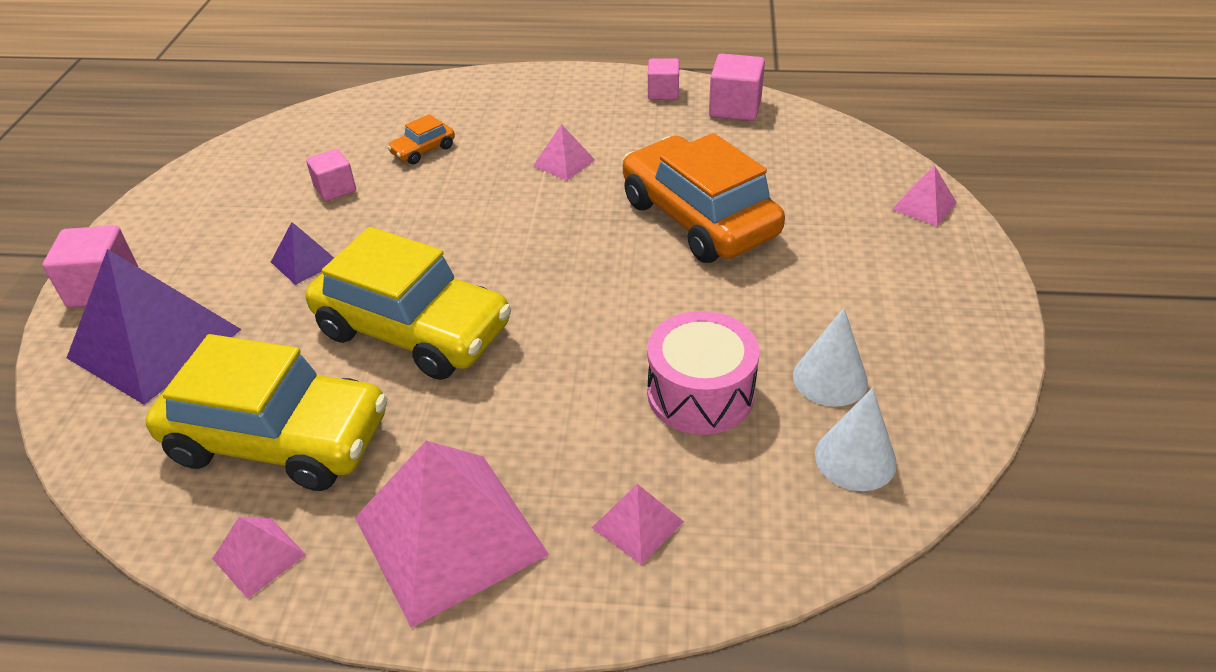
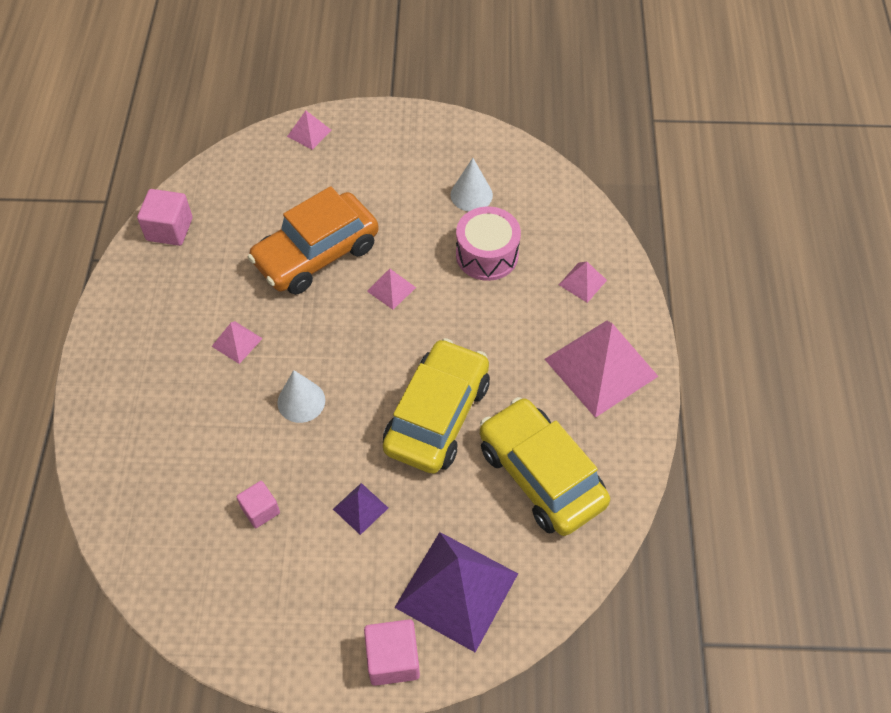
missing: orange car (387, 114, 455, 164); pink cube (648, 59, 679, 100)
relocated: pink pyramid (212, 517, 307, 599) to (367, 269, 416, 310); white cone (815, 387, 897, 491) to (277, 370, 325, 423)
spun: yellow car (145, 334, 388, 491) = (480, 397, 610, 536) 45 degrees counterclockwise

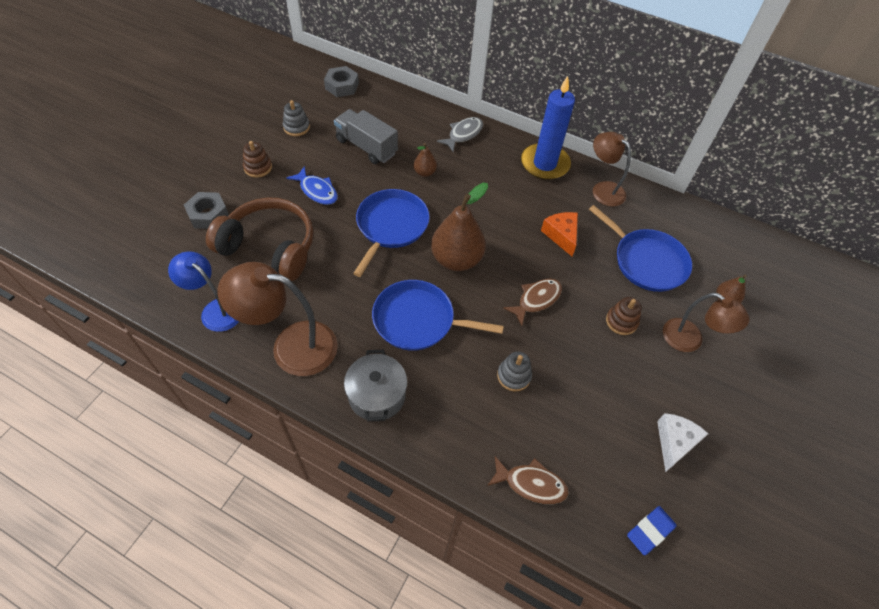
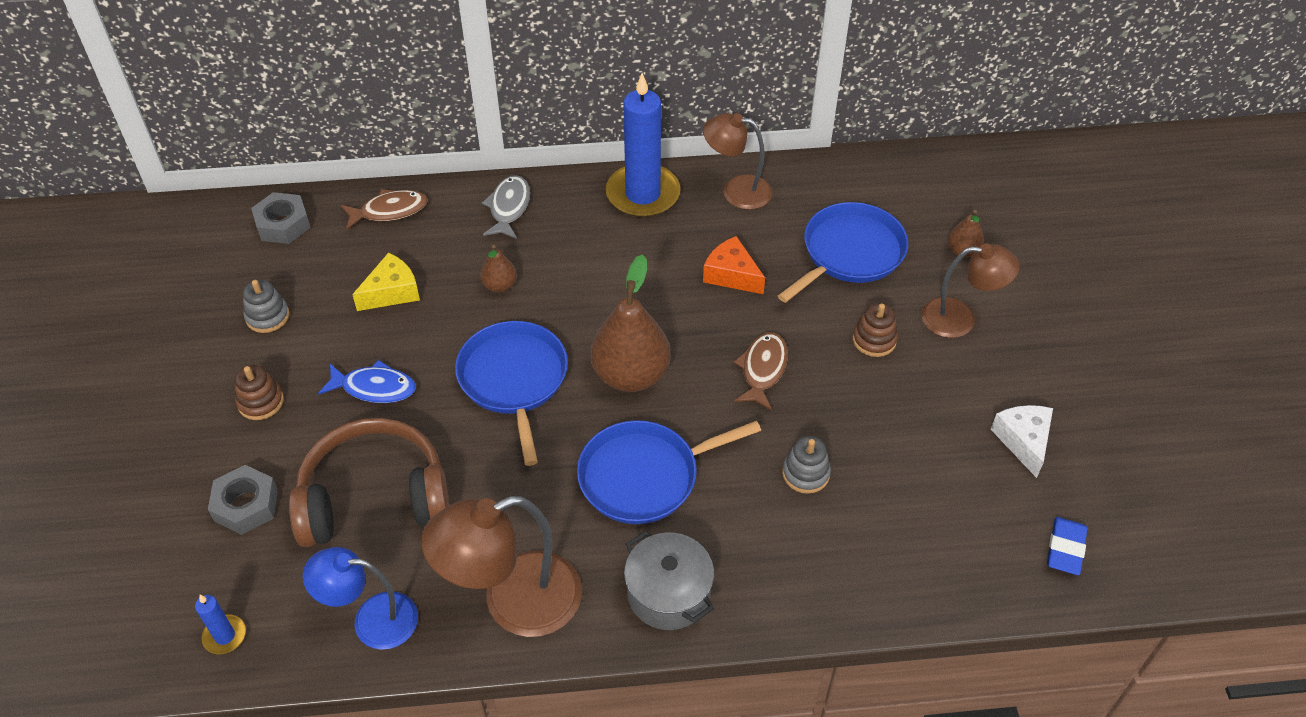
appeared: blue candle (195, 595, 246, 654)
relocated: brown fish (487, 456, 569, 504) to (341, 189, 428, 230)
exchanged: grey truck (334, 109, 398, 164) to yellow cheese (352, 252, 420, 311)
spun: blue pan (589, 205, 692, 292) = (778, 202, 908, 303) 60 degrees counterclockwise

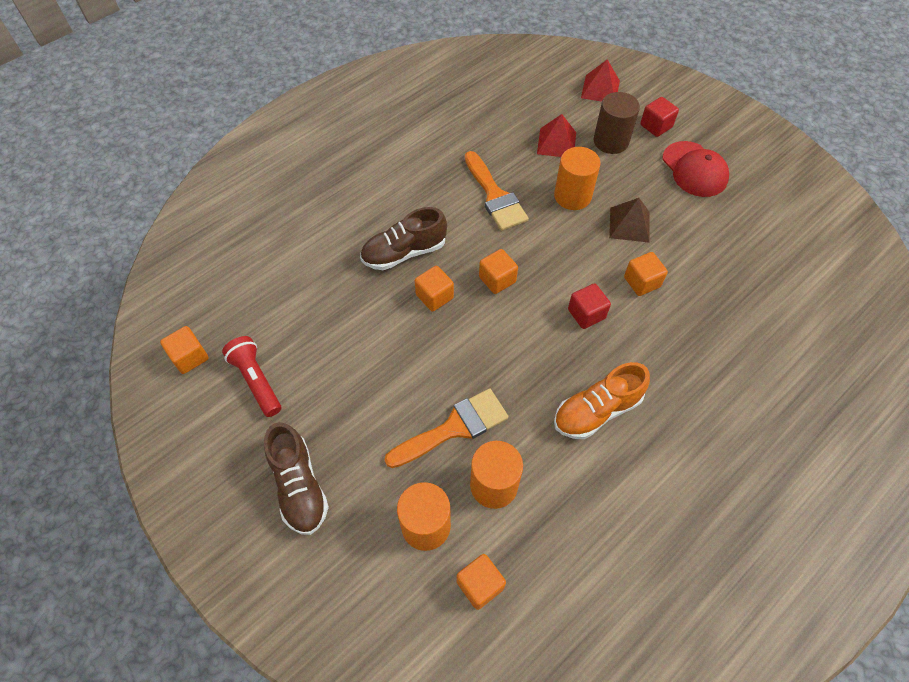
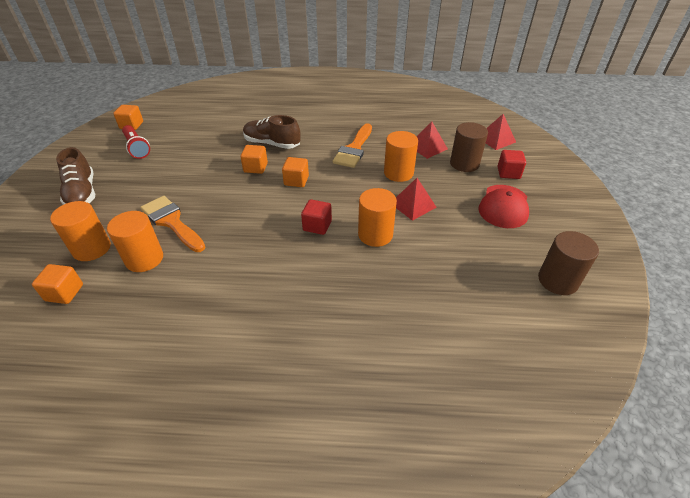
missing: orange shoe (554, 362, 650, 439)
appeared: brown cylinder (538, 231, 599, 295)
exchanged: orange cube (624, 252, 668, 296) to orange cylinder (358, 188, 397, 247)
colour: brown pyramid (609, 198, 650, 243) to red pyramid (396, 178, 437, 221)
spun: red flashlight (222, 336, 281, 417) = (122, 125, 150, 159) 135 degrees clockwise; brown shoe (264, 422, 329, 535) = (56, 147, 95, 205) 45 degrees counterclockwise; orange brush (385, 388, 509, 468) = (140, 196, 205, 252) 150 degrees counterclockwise

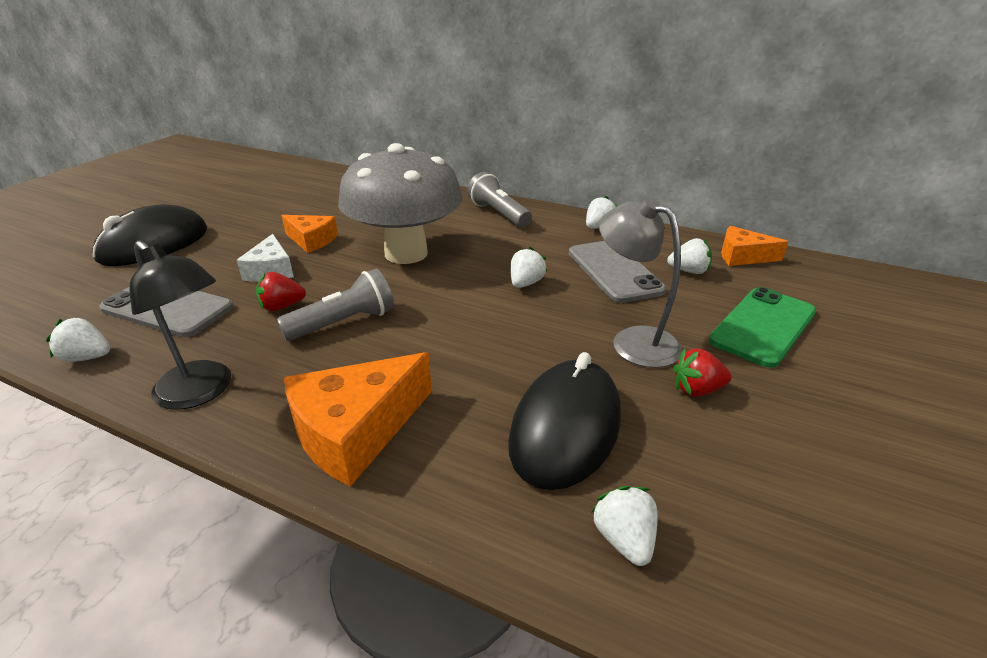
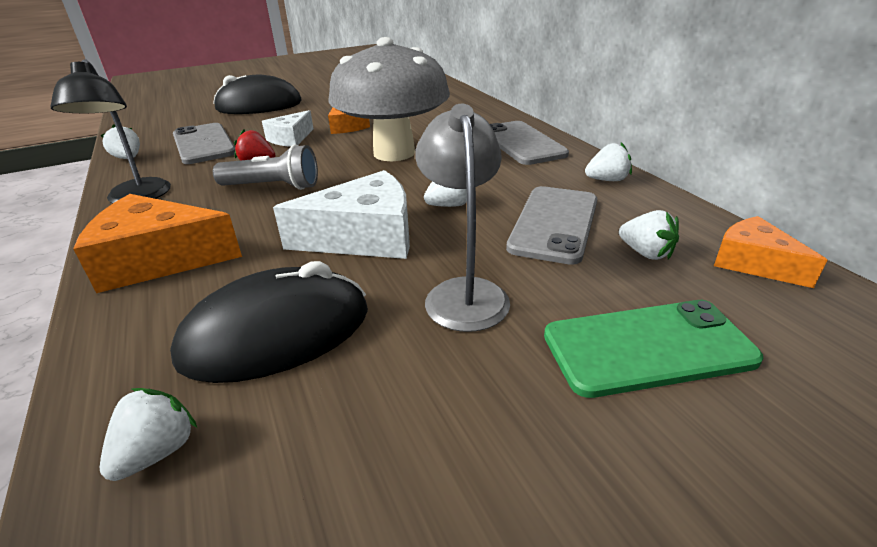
missing: red strawberry (673, 348, 732, 397)
appeared: white cheese (273, 170, 410, 259)
exchanged: grey flashlight (467, 172, 532, 228) to grey phone (490, 121, 569, 165)

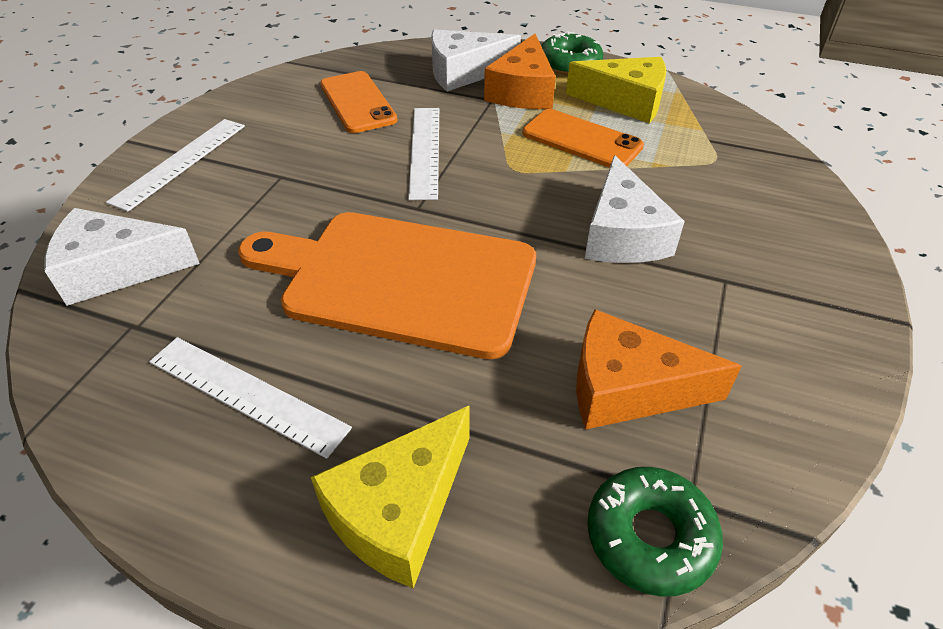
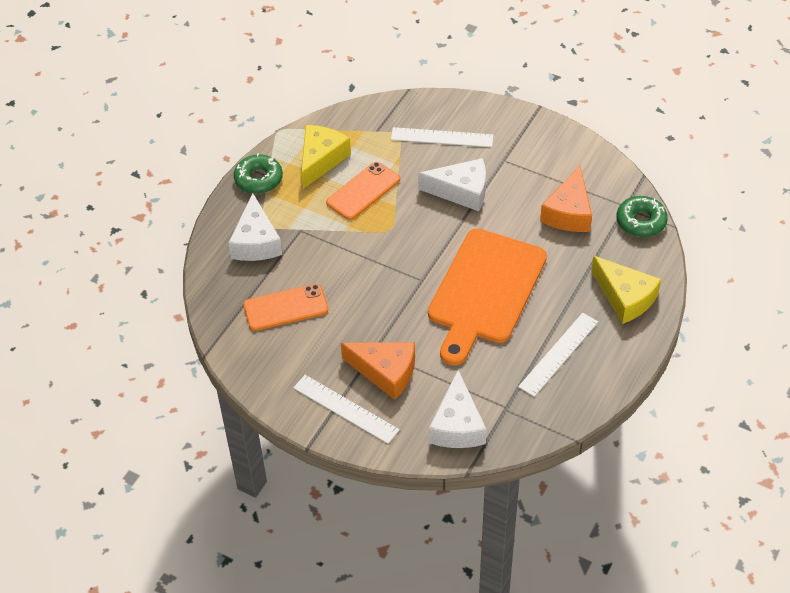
relocated: white ruler (408, 108, 439, 200) to (391, 127, 494, 147); orange cheese (484, 34, 556, 109) to (341, 342, 415, 400)

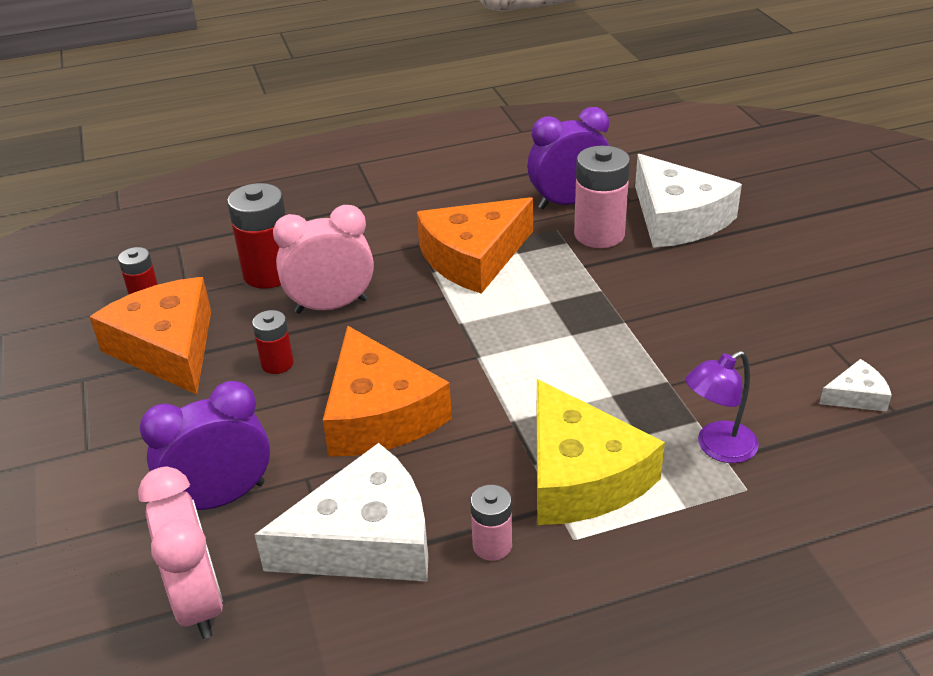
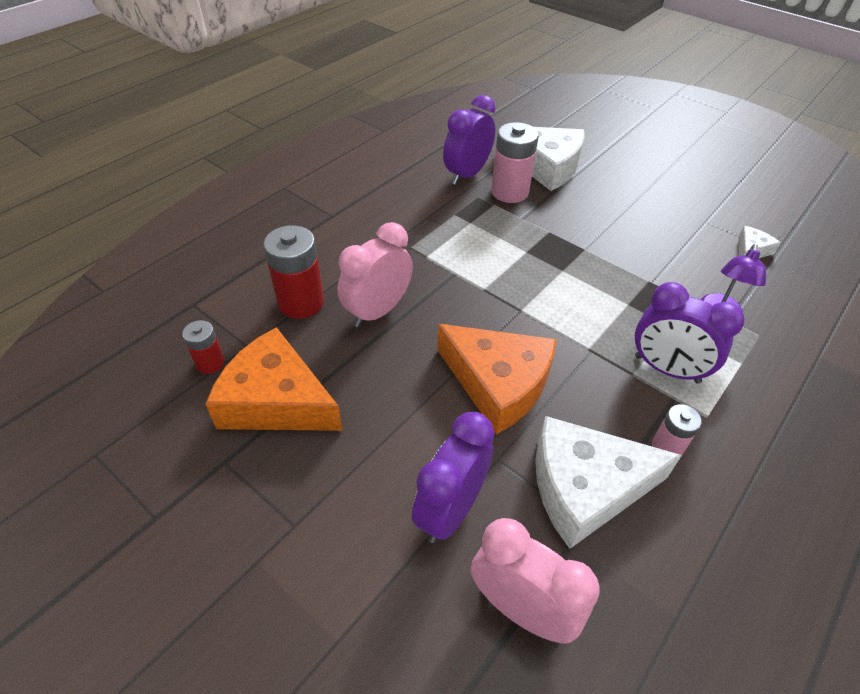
missing: red battery (252, 310, 294, 374); orange cheese (417, 197, 533, 294)
exchanged: yellow cheese (537, 379, 665, 525) to purple clock (635, 282, 745, 383)
spun: white cheese (254, 443, 428, 581) = (535, 416, 682, 549) 135 degrees counterclockwise

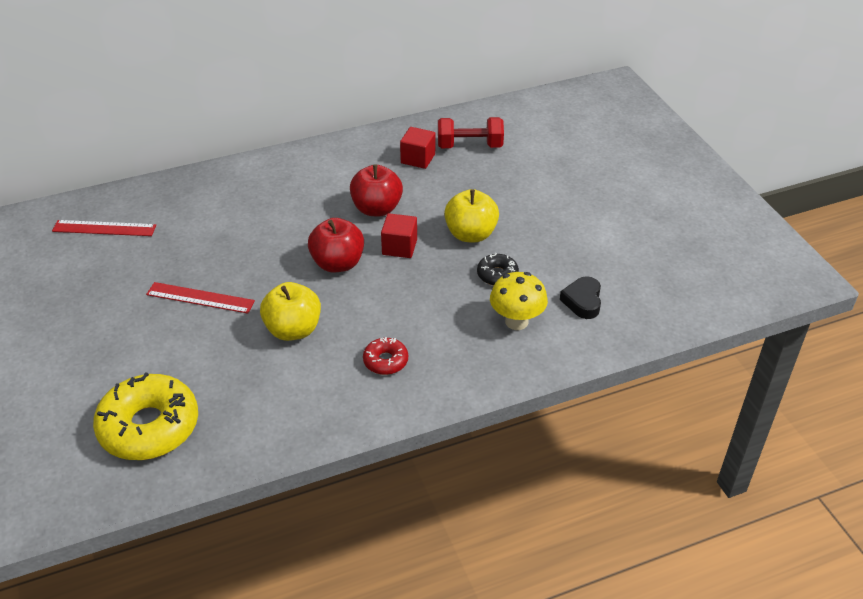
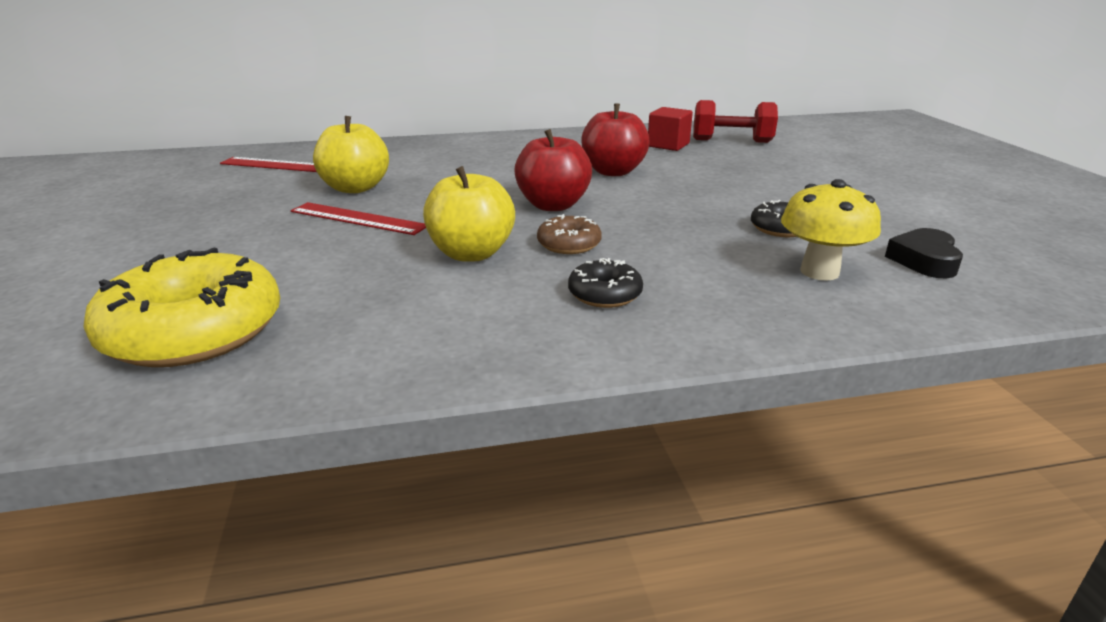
missing: red cube (381, 213, 417, 258)
appeared: brown donut (537, 214, 602, 254)
relocated: yellow apple (444, 189, 499, 242) to (313, 116, 389, 193)
colour: red donut (363, 337, 408, 375) to black donut (568, 258, 643, 308)

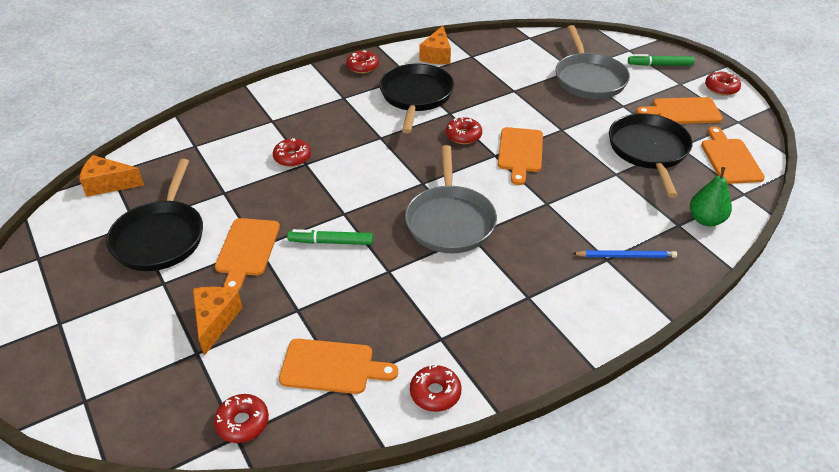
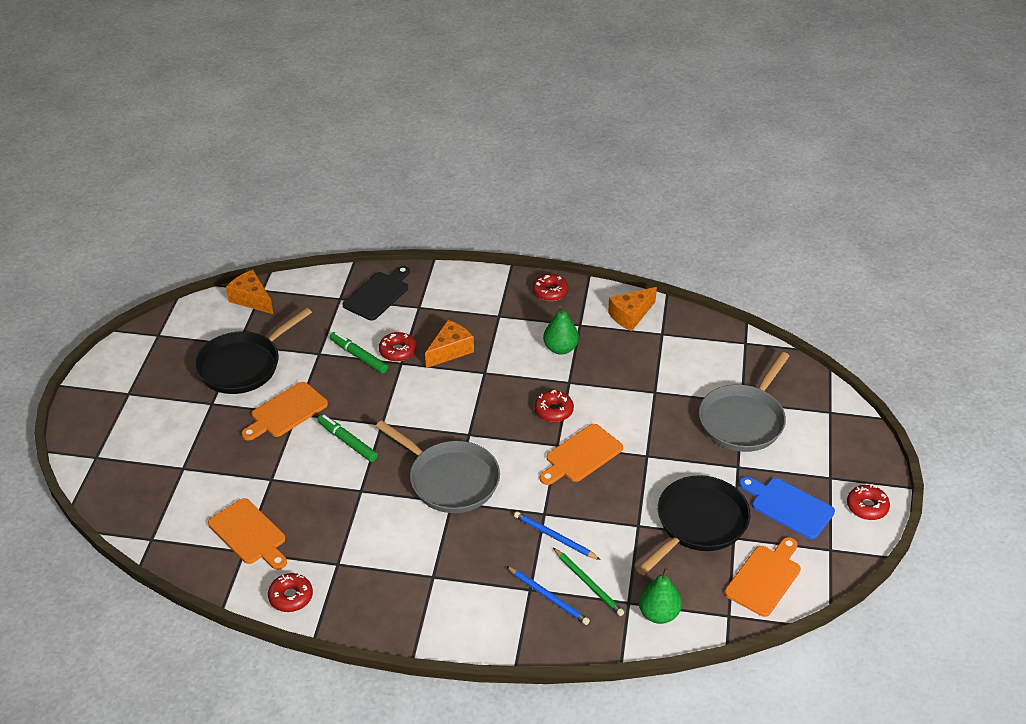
missing: red donut (214, 394, 269, 443)
appeared: black cutting board (343, 266, 410, 320); blue pencil (514, 511, 601, 560); green pencil (553, 548, 624, 616)
relocated: orange cheese (193, 287, 243, 356) to (425, 320, 474, 368); green marker (628, 54, 695, 66) to (330, 332, 388, 374)
exchanged: black pan (379, 64, 454, 133) to green pear (543, 305, 579, 355)
colour: orange cutting board (636, 97, 723, 124) to blue cutting board (739, 477, 835, 539)
spun: grey pan (405, 145, 497, 253) = (375, 420, 500, 513) 90 degrees counterclockwise

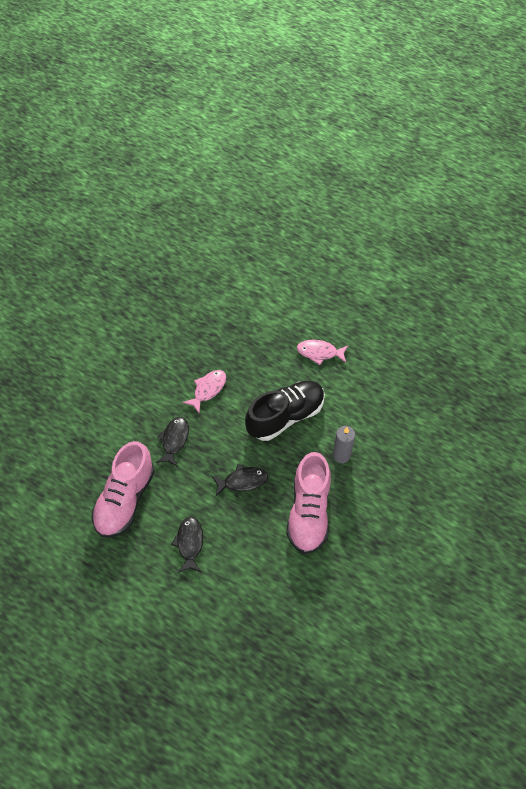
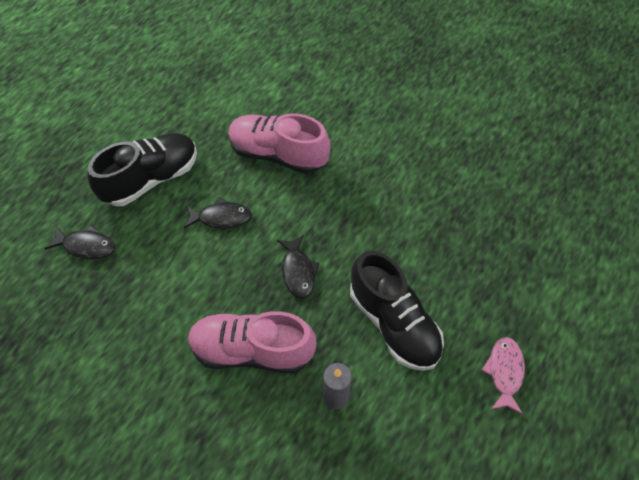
missing: pink fish (183, 370, 226, 413)
appeared: black shoe (87, 133, 197, 206)
relocated: black fish (156, 417, 189, 467) to (45, 225, 115, 259)

